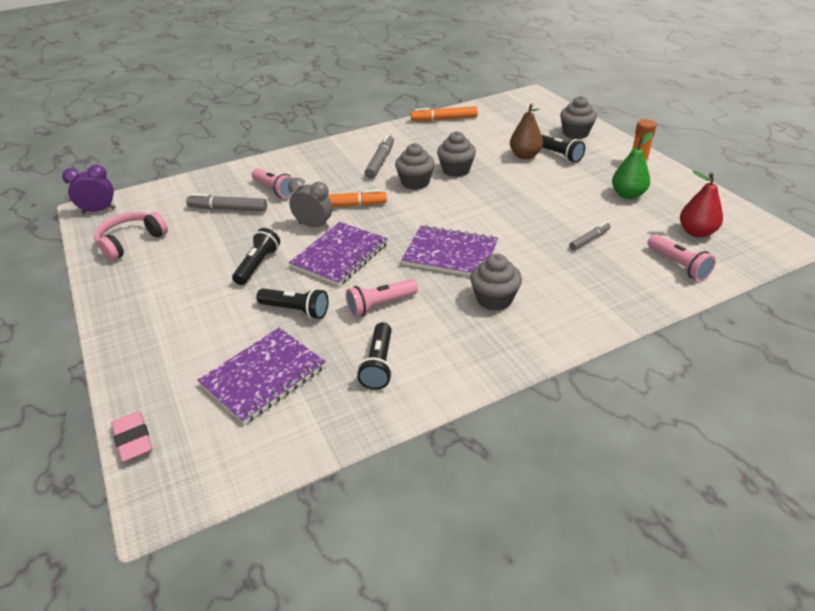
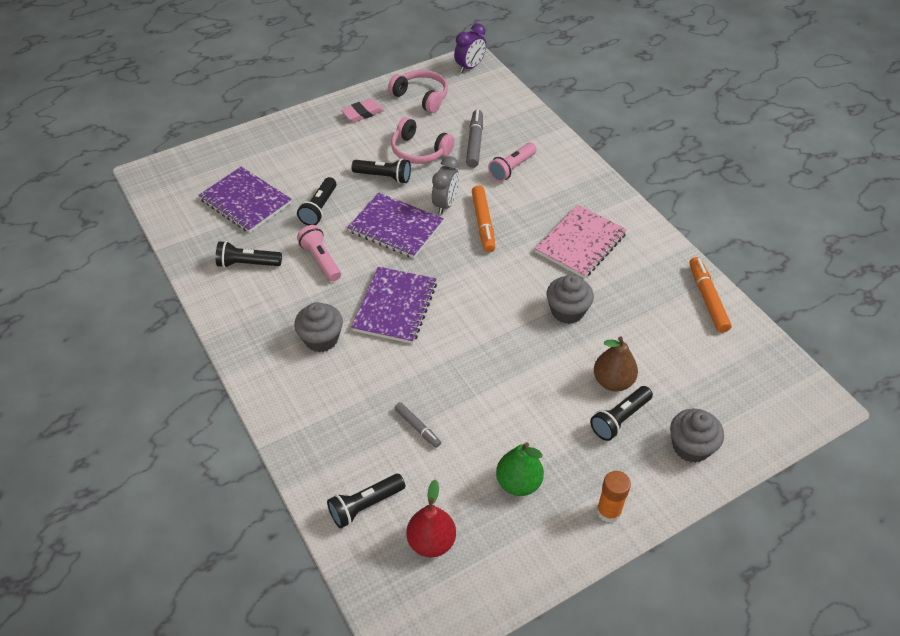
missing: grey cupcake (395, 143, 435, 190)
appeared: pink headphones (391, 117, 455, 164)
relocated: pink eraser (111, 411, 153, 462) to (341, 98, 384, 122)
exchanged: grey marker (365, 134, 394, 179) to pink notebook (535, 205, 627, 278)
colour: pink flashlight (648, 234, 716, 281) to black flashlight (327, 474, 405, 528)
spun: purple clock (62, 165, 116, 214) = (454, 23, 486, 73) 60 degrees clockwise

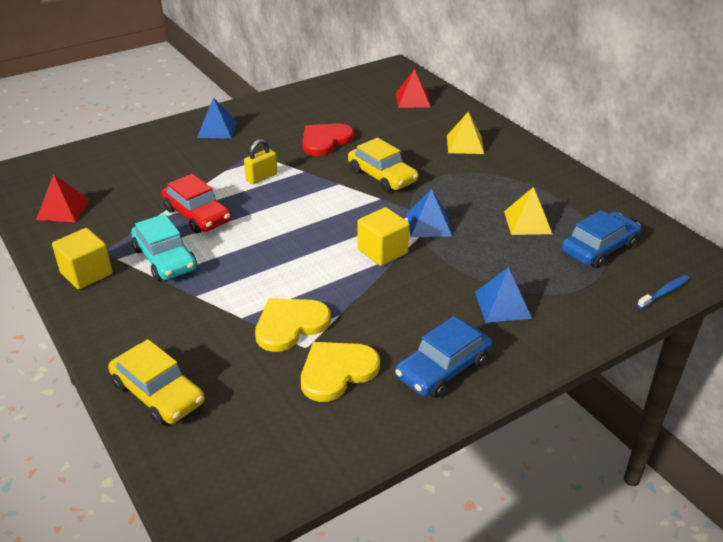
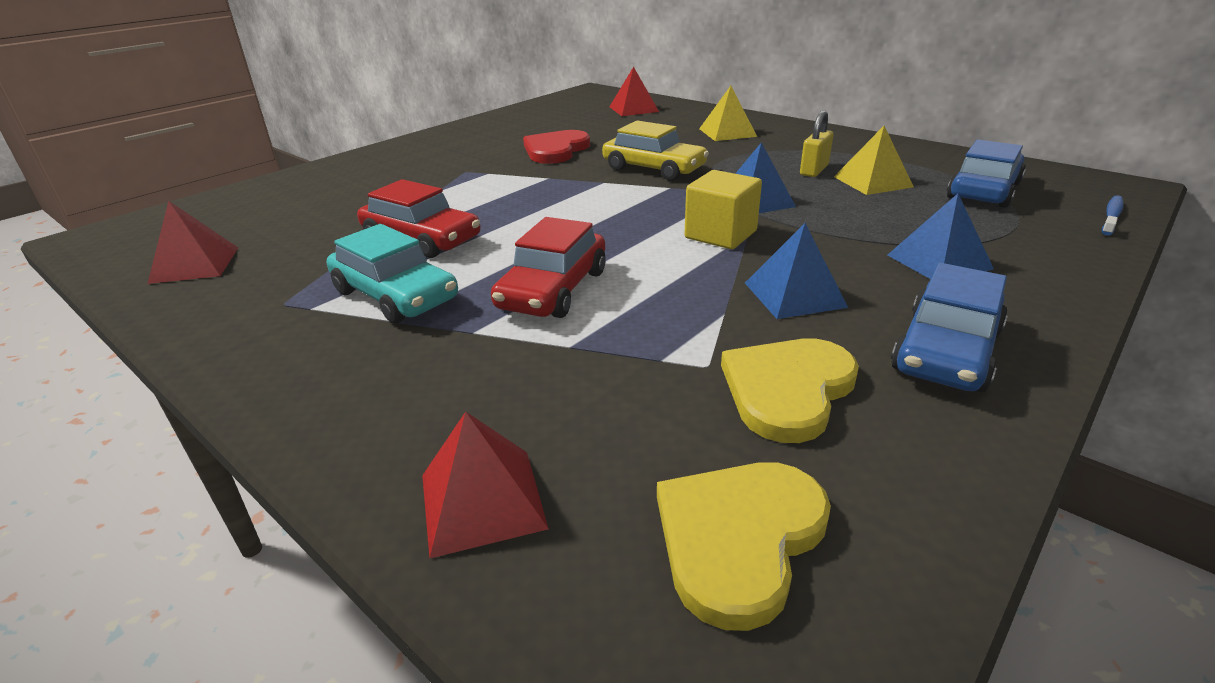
missing: yellow cube (52, 228, 112, 289)
appeared: red car (491, 217, 606, 318)
relocated: blue pyramid (197, 97, 237, 139) to (745, 223, 848, 319); yellow padlock (244, 139, 278, 184) to (800, 110, 833, 177); yellow heart (255, 298, 331, 352) to (657, 462, 831, 631)
exchanged: yellow car (108, 339, 205, 425) to red pyramid (422, 412, 549, 558)

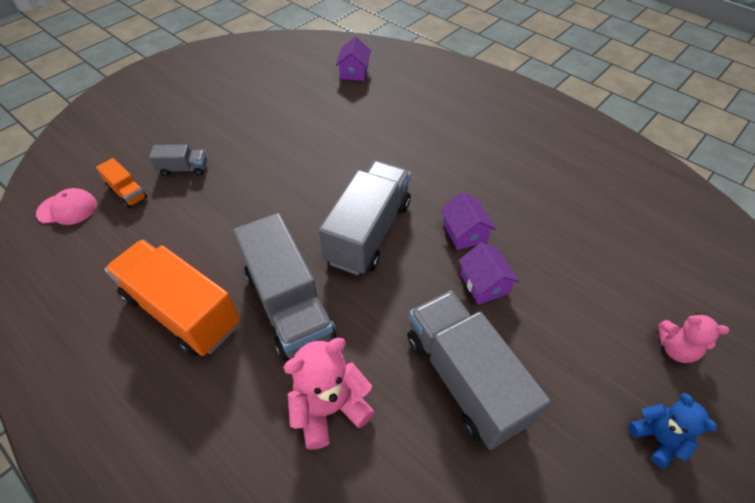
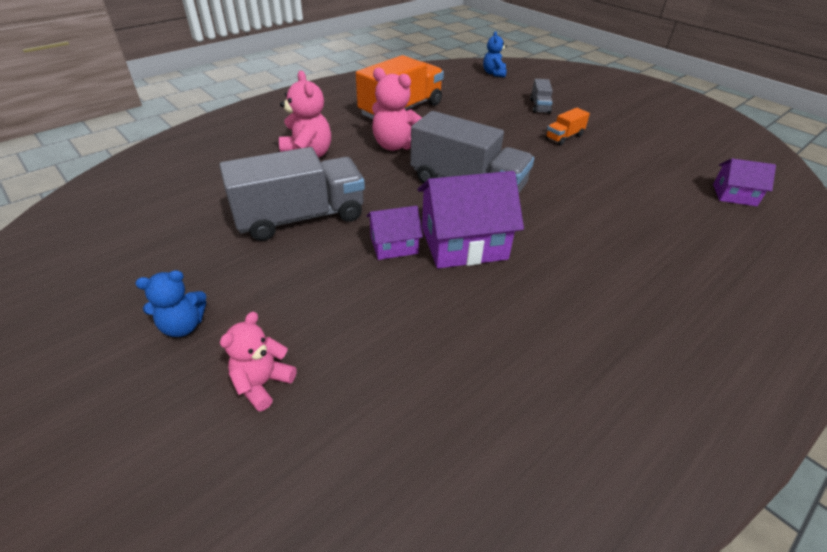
relocated: orange truck (96, 158, 147, 208) to (545, 108, 590, 145)
exchanged: pink cap (36, 188, 97, 225) to blue teddy bear (483, 31, 507, 78); grey truck (233, 213, 336, 361) to pink teddy bear (372, 68, 422, 151)
size: purple house (441, 192, 496, 250) = (417, 171, 524, 268) x1.78

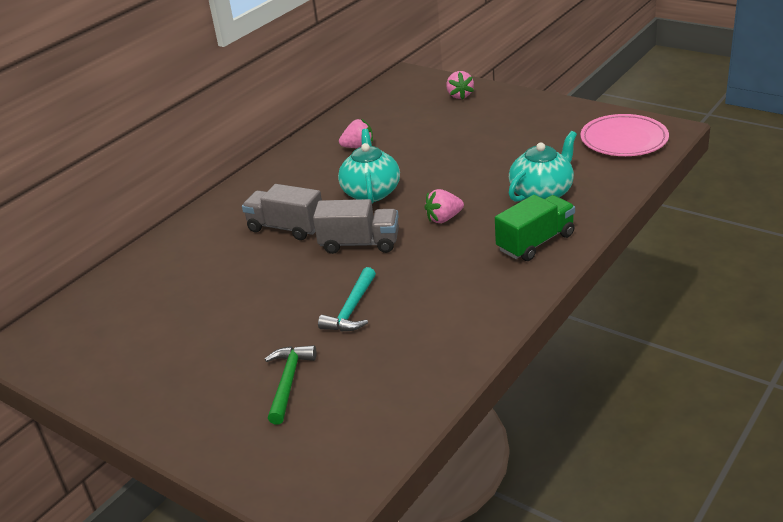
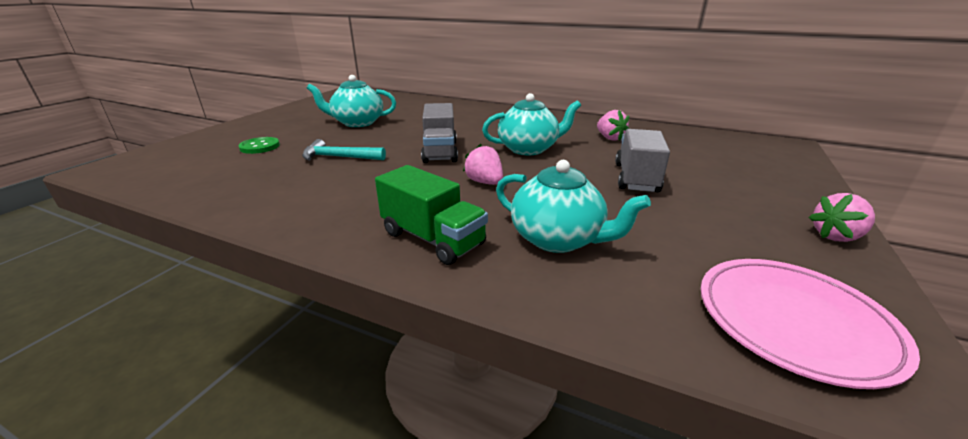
appeared: turquoise teapot (307, 75, 396, 127)
relocated: grey truck (242, 184, 322, 240) to (615, 129, 670, 192); pink strawberry (446, 71, 474, 100) to (808, 193, 875, 242)
exchanged: green hammer (265, 345, 316, 424) to green button (238, 137, 280, 154)

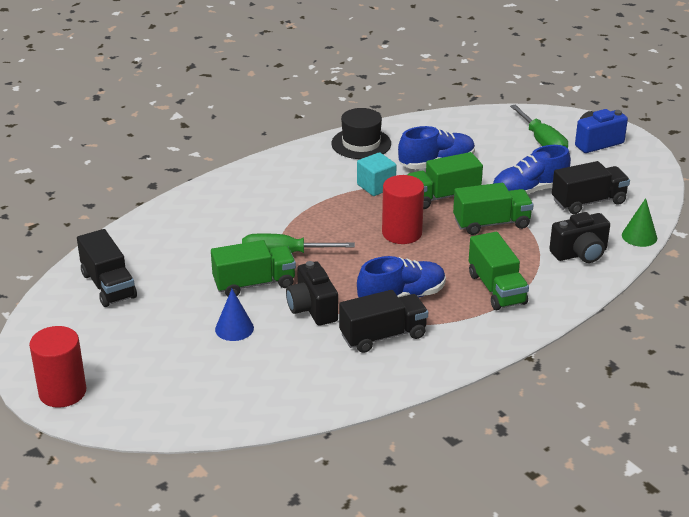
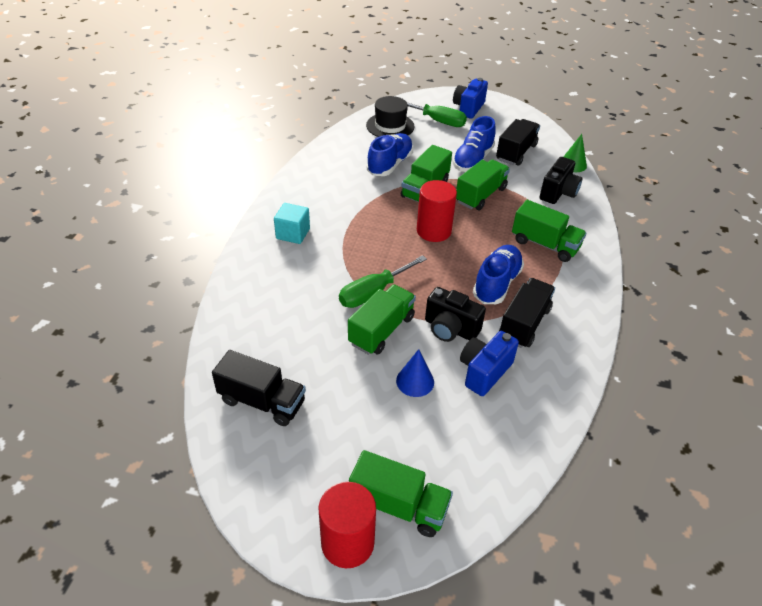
appeared: green truck (349, 450, 453, 537); blue camera (460, 331, 519, 396)
relocated: black hat (331, 108, 391, 159) to (366, 96, 415, 137); turquoise cube (357, 152, 397, 196) to (274, 203, 310, 244)

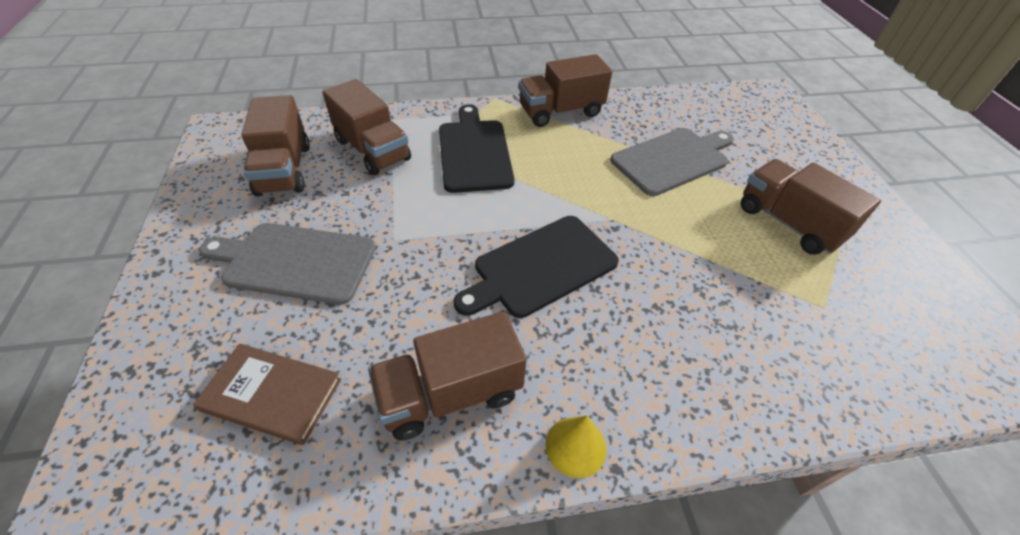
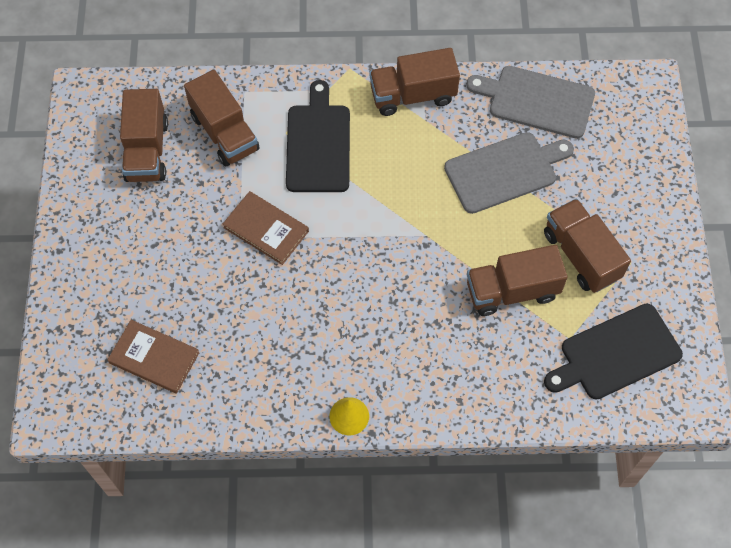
appeared: brown book (223, 191, 309, 265)
relocated: grey cutting board (199, 223, 376, 305) to (466, 66, 595, 139); brown truck (368, 311, 527, 441) to (467, 245, 568, 316); black cutting board (454, 216, 619, 318) to (544, 303, 683, 400)

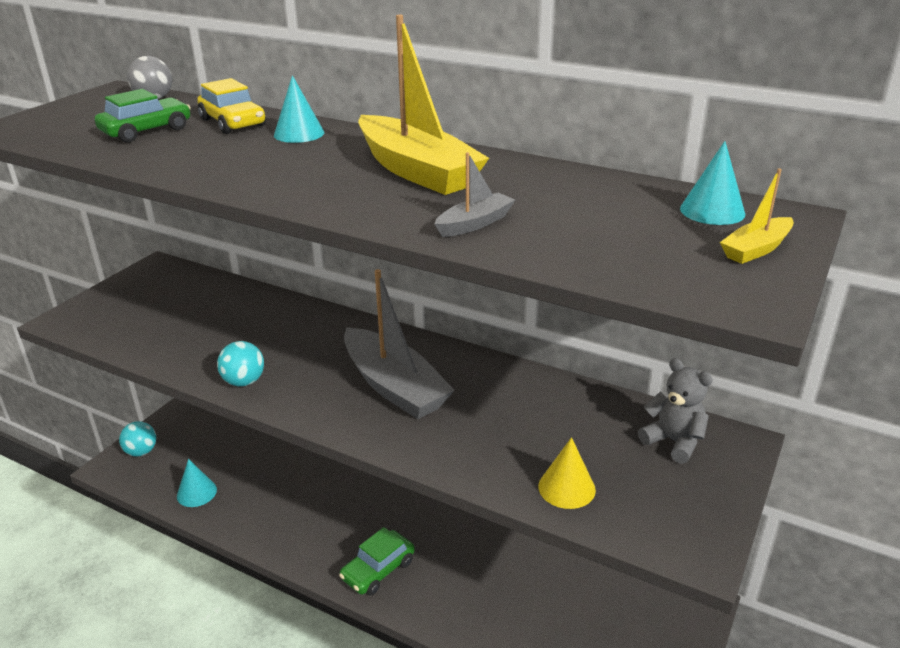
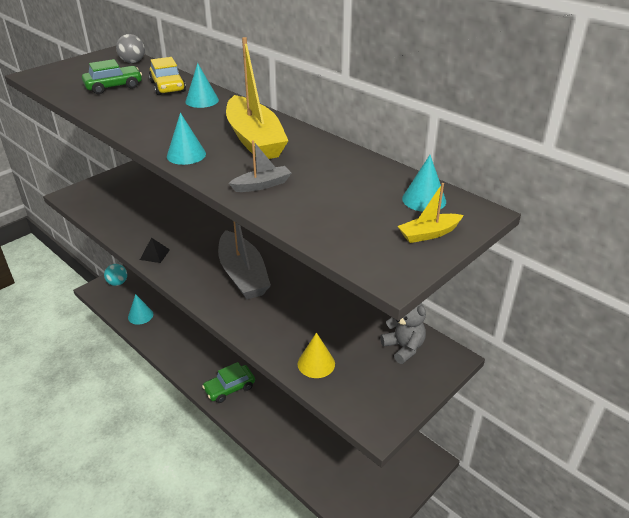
appeared: turquoise cone (167, 113, 206, 165)
exchanged: turquoise ball (217, 341, 264, 386) to black pyramid (140, 237, 170, 263)

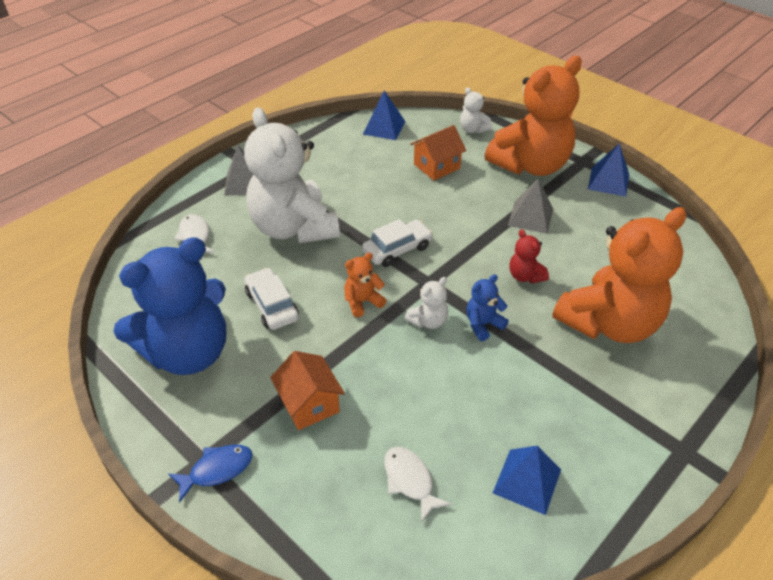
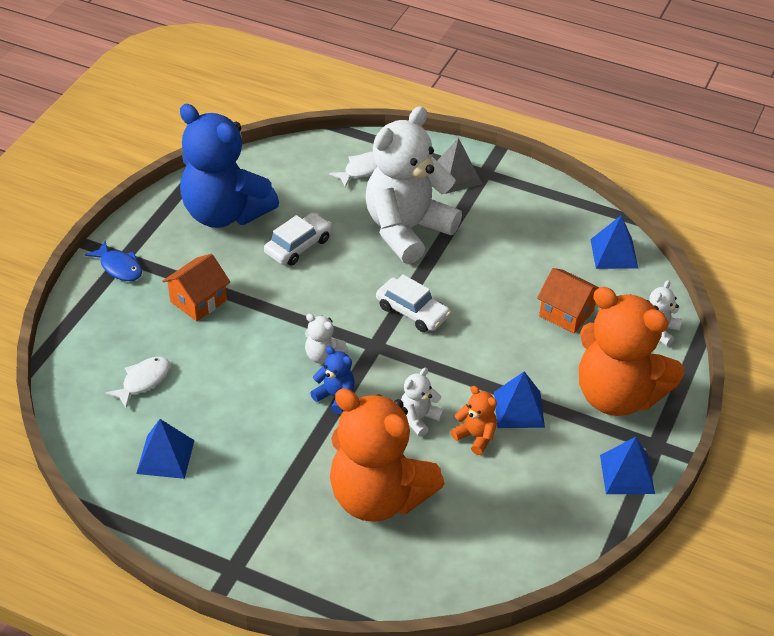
relocated: orange teddy bear (344, 253, 387, 317) to (451, 386, 497, 455)
colour: grey pyramid (508, 179, 553, 234) to blue pyramid (494, 371, 545, 428); red teddy bear (509, 229, 549, 284) to white teddy bear (401, 368, 445, 437)

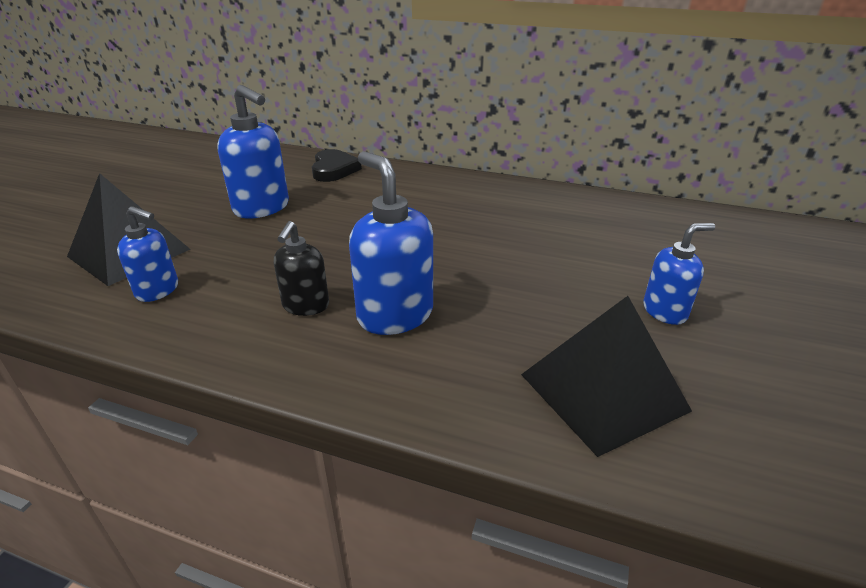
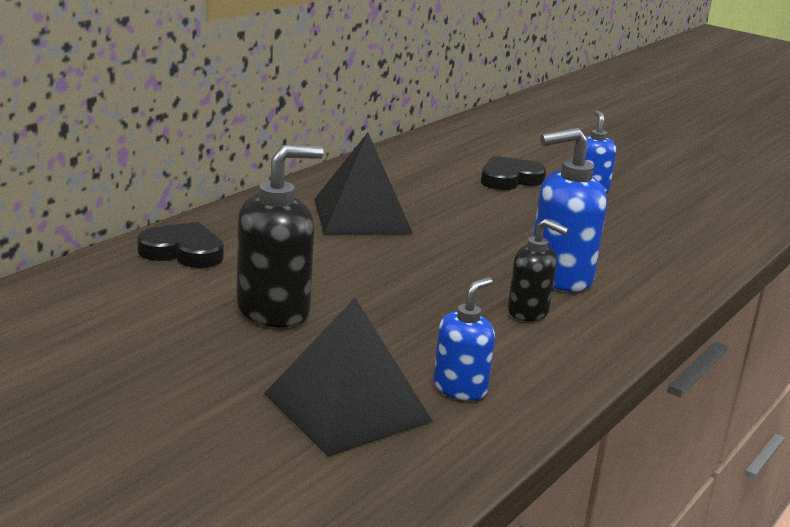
appeared: black heart (481, 156, 546, 190)
relocated: black pyramid (521, 296, 692, 457) to (314, 133, 413, 234)
colour: blue soap dispenser (217, 85, 289, 219) to black soap dispenser (237, 145, 324, 328)

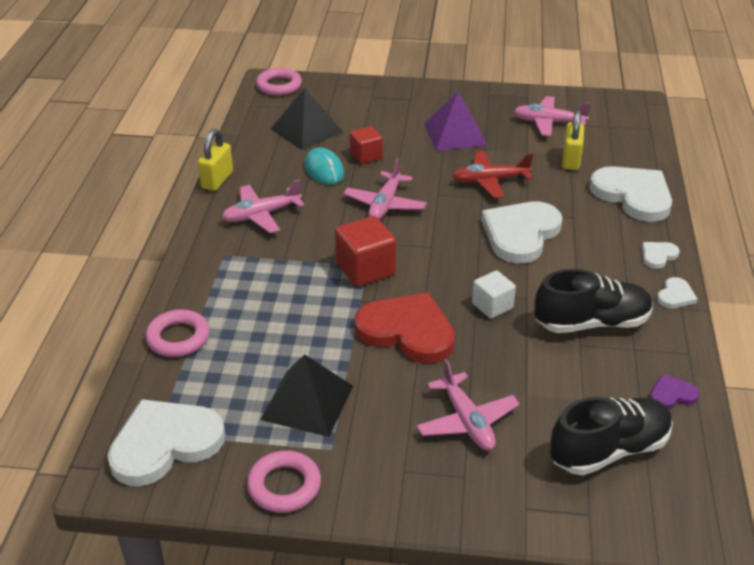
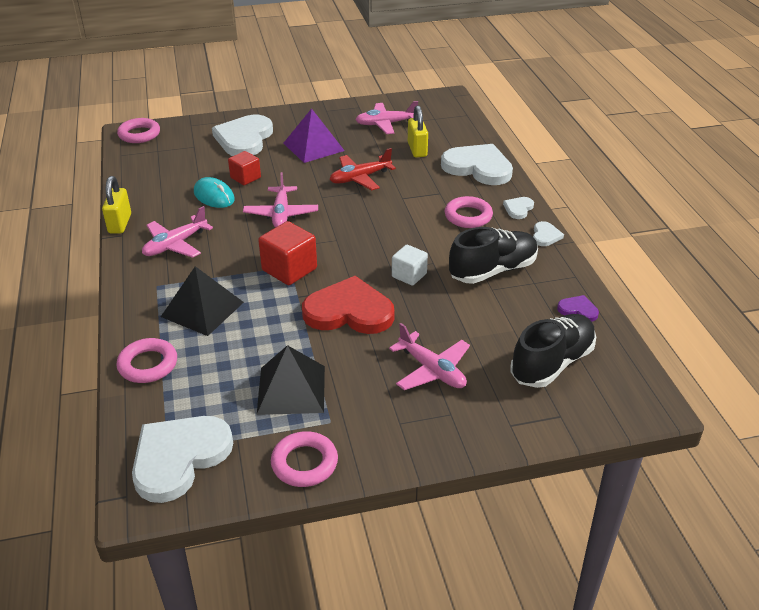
appeared: pink ring (445, 196, 493, 228)
relocated: black pyramid (271, 88, 343, 150) to (161, 266, 244, 336); white heart (481, 201, 563, 263) to (212, 115, 273, 156)
spun: purple heart (650, 374, 699, 409) = (557, 295, 599, 321) 60 degrees clockwise

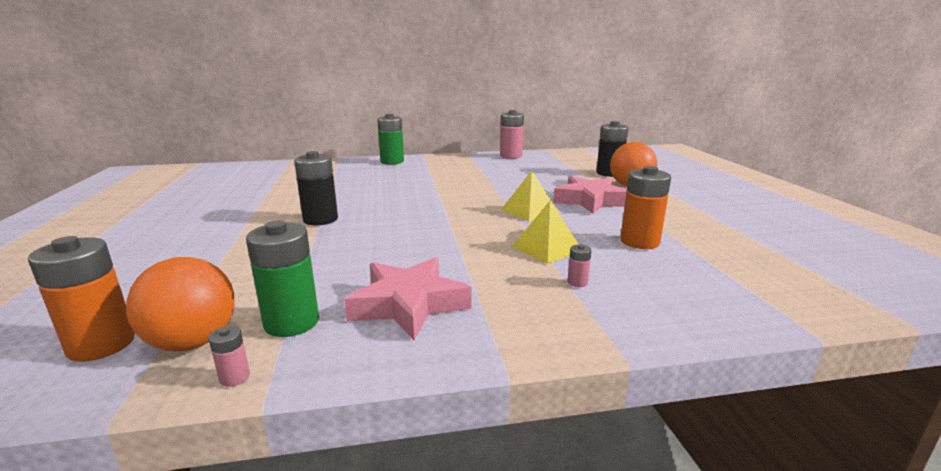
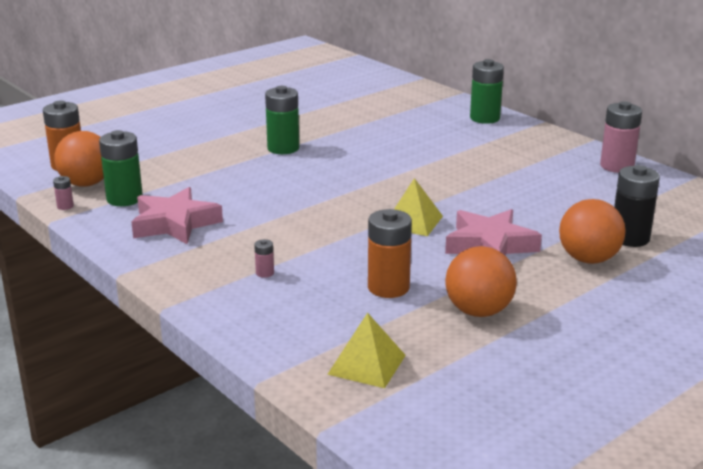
appeared: orange ball (445, 246, 517, 317)
relocated: yellow pyramid (512, 201, 578, 264) to (327, 313, 406, 388)
colour: black battery (294, 151, 338, 225) to green battery (265, 86, 299, 154)

